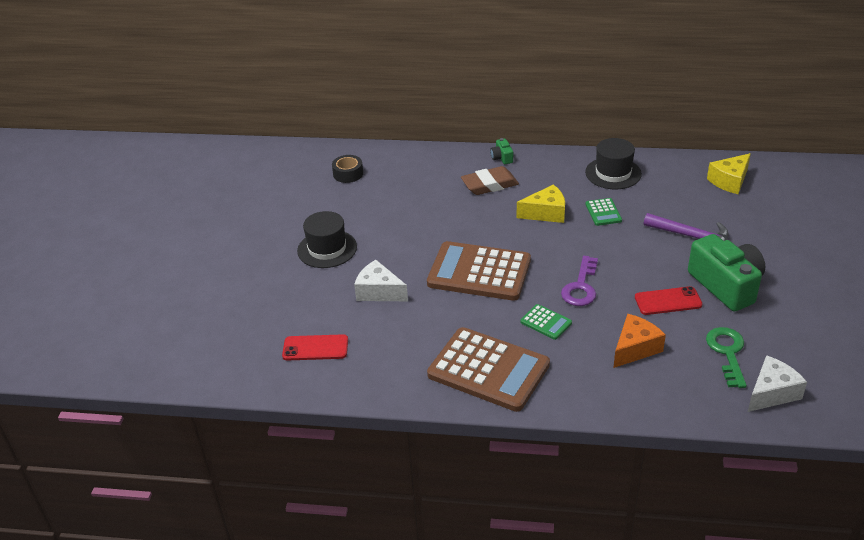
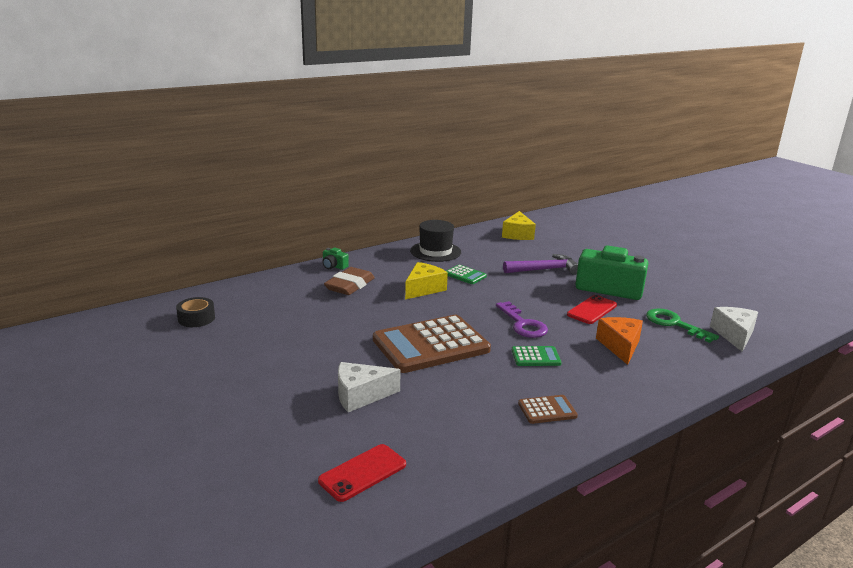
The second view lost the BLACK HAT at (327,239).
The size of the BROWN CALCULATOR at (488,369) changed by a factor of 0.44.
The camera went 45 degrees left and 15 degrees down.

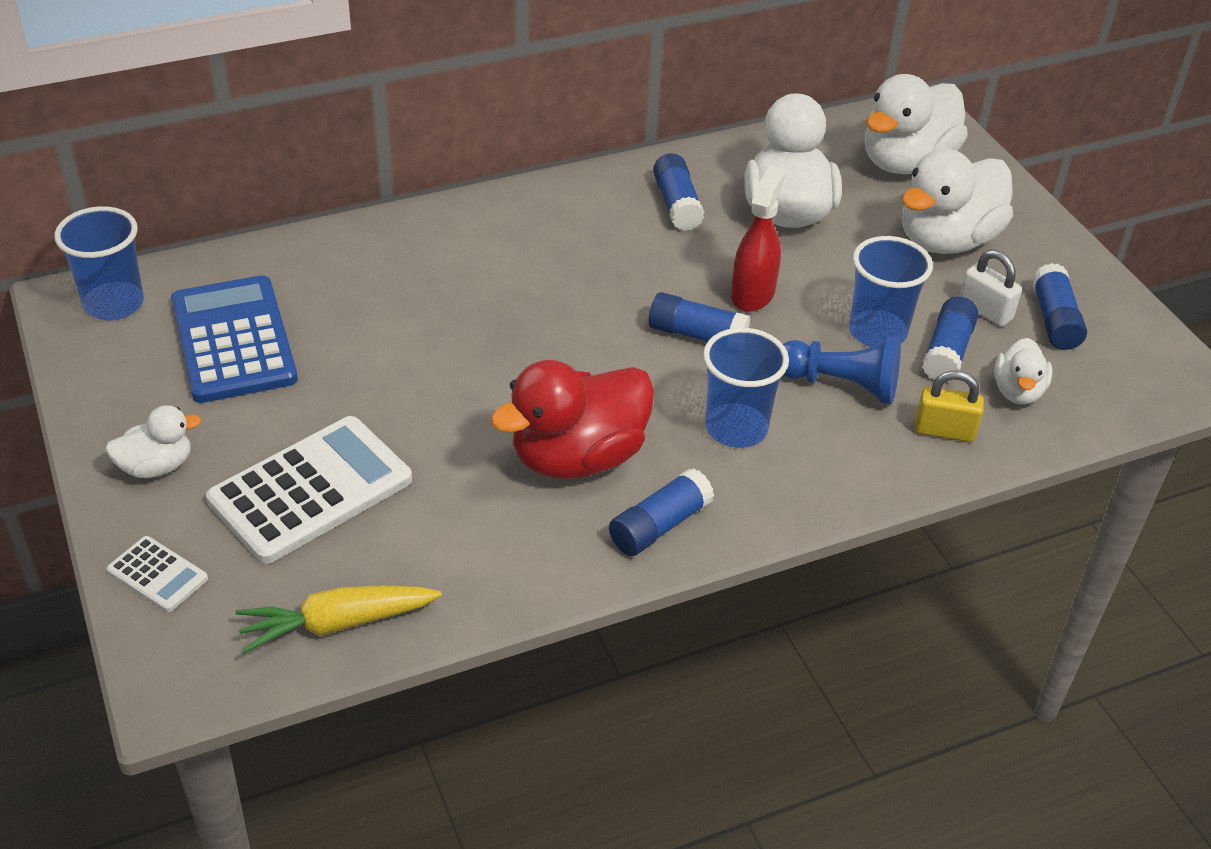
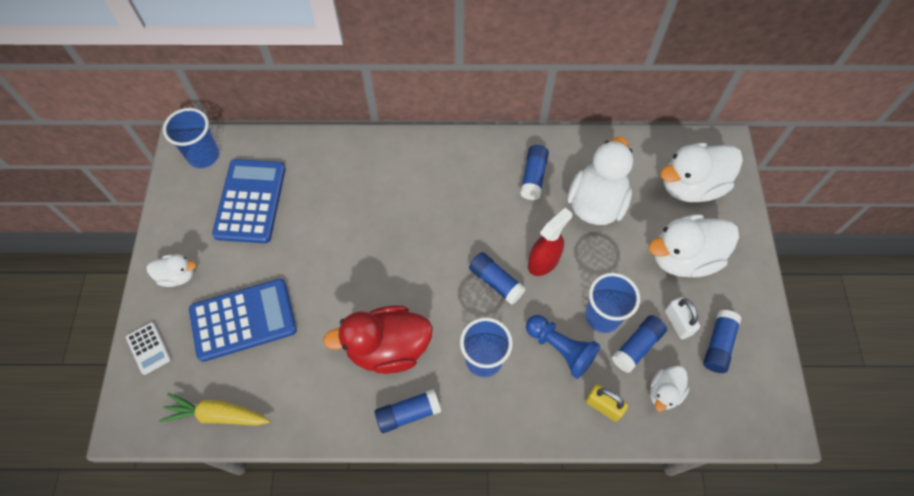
What was the WHITE CALCULATOR at (309,490) turned into the BLUE CALCULATOR at (243,320).
The camera went 25 degrees right and 20 degrees up.

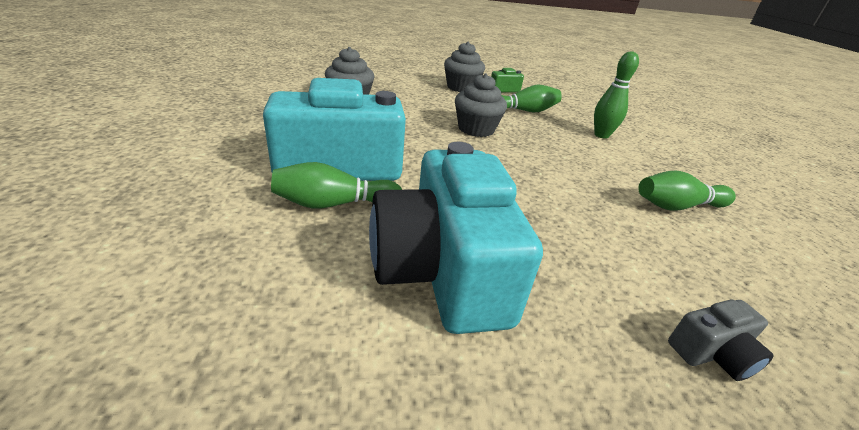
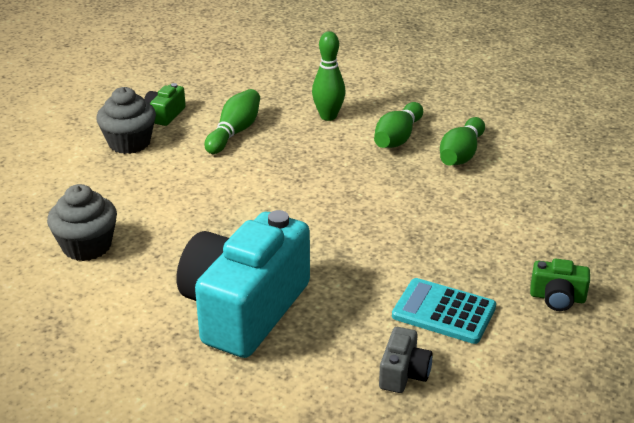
The GREEN BOWLING PIN ended up elsewhere, having gone from (336,185) to (398,125).
Where the TURQUOISE CAMERA stood at (456,238), the TURQUOISE CALCULATOR came to stand at (444,311).
The second view lost the GREY CUPCAKE at (481,105).
The GREY CAMERA ended up elsewhere, having gone from (721,340) to (406,360).
The second view gained the GREEN CAMERA at (560,285).
The camera went 50 degrees left and 0 degrees up.

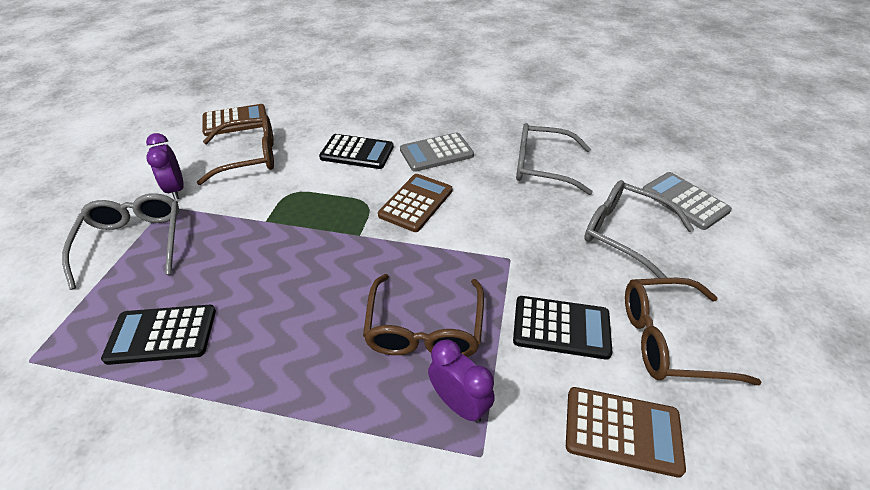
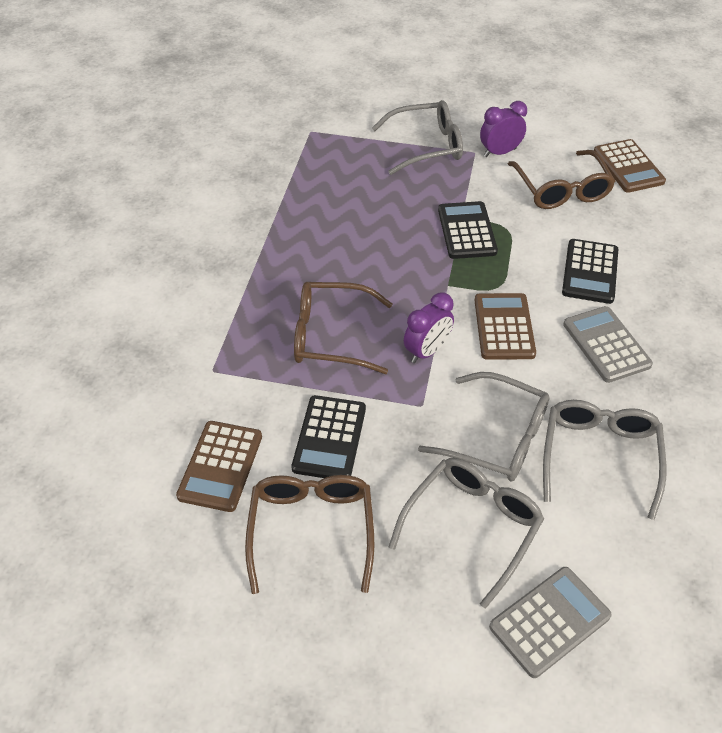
The BLACK CALCULATOR ended up elsewhere, having gone from (158,335) to (468,230).
The BROWN CALCULATOR at (415,203) ended up facing another way, 120 degrees counterclockwise from before.
The PURPLE CLOCK ended up elsewhere, having gone from (461,381) to (429,327).
The second view gained the GREY GLASSES at (484,426).
The camera went 90 degrees right and 5 degrees up.

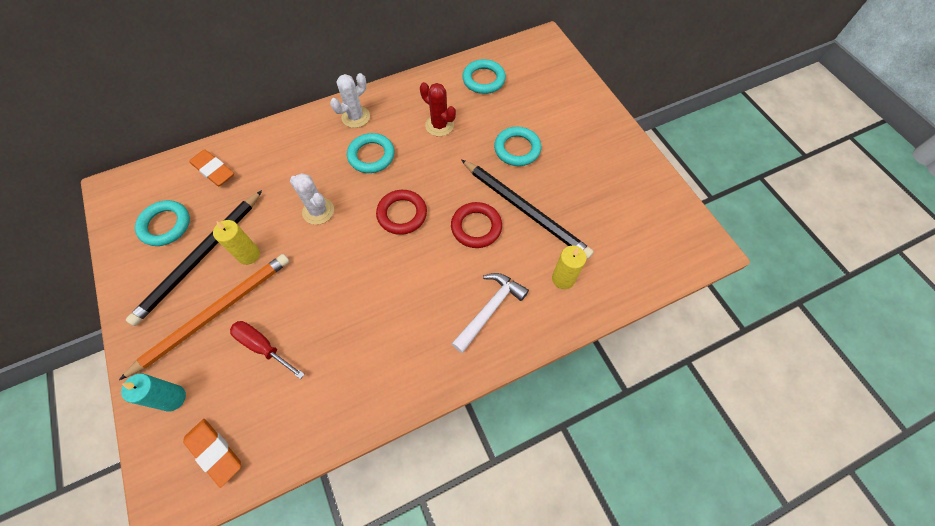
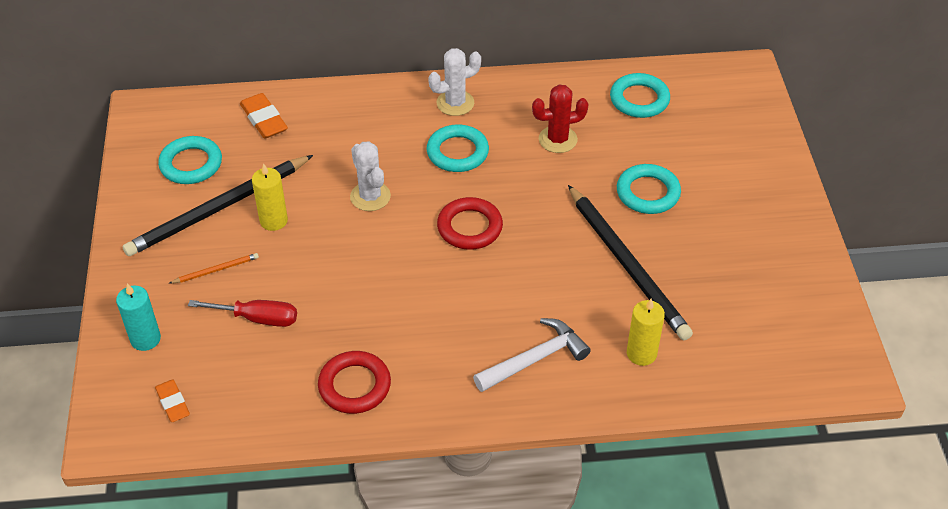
The size of the ORANGE PENCIL at (204,317) changed by a factor of 0.41.
The size of the ORANGE ERASER at (212,453) changed by a factor of 0.66.
The RED SCREWDRIVER at (267,350) ended up facing another way, 135 degrees clockwise from before.
The RED CACTUS at (438,109) ended up facing another way, 75 degrees counterclockwise from before.
The RED RING ended up elsewhere, having gone from (476,225) to (354,382).
The camera went 20 degrees right and 15 degrees down.

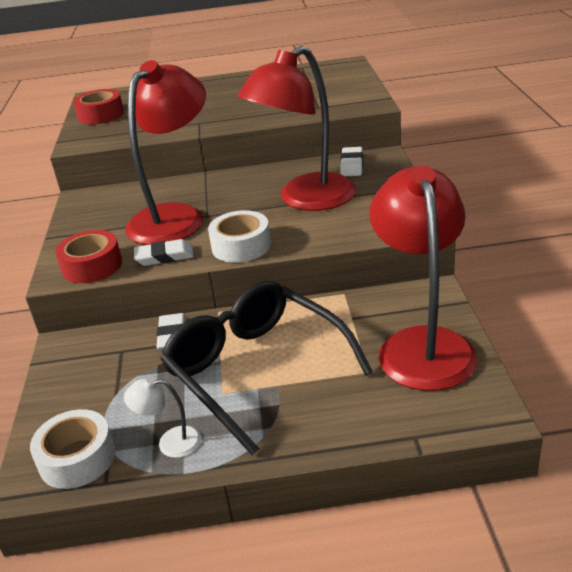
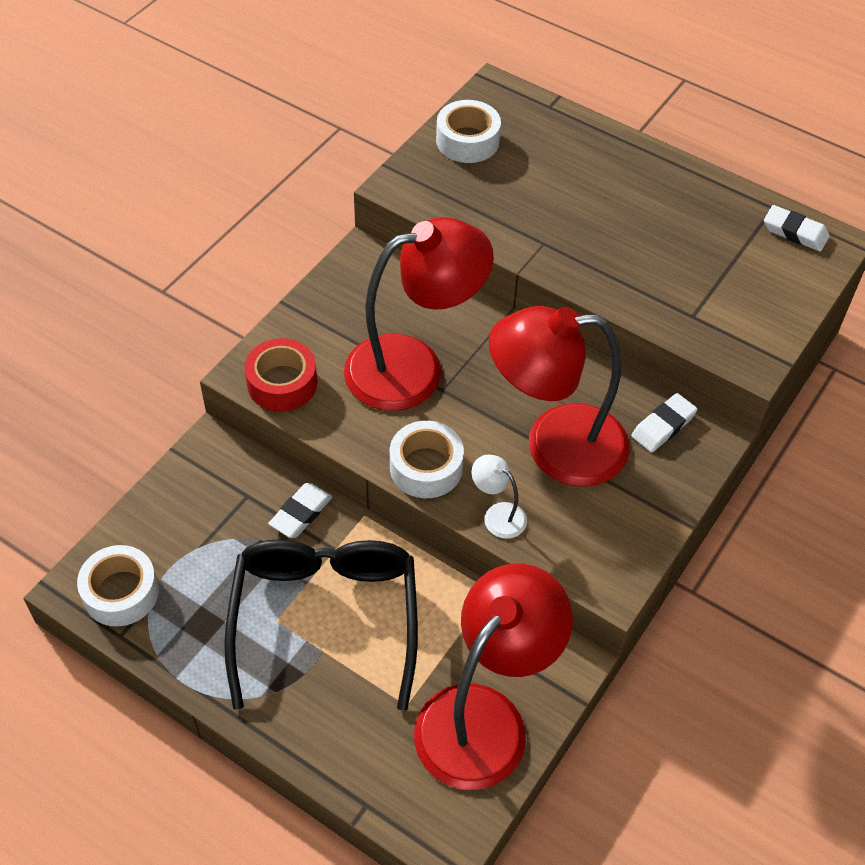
What was the RED TAPE at (98,106) turned into the WHITE TAPE at (468,131).
The WHITE LAMP ended up elsewhere, having gone from (162,417) to (499,497).
The WHITE ERASER ended up elsewhere, having gone from (164,252) to (797,228).
The camera went 35 degrees right and 20 degrees up.

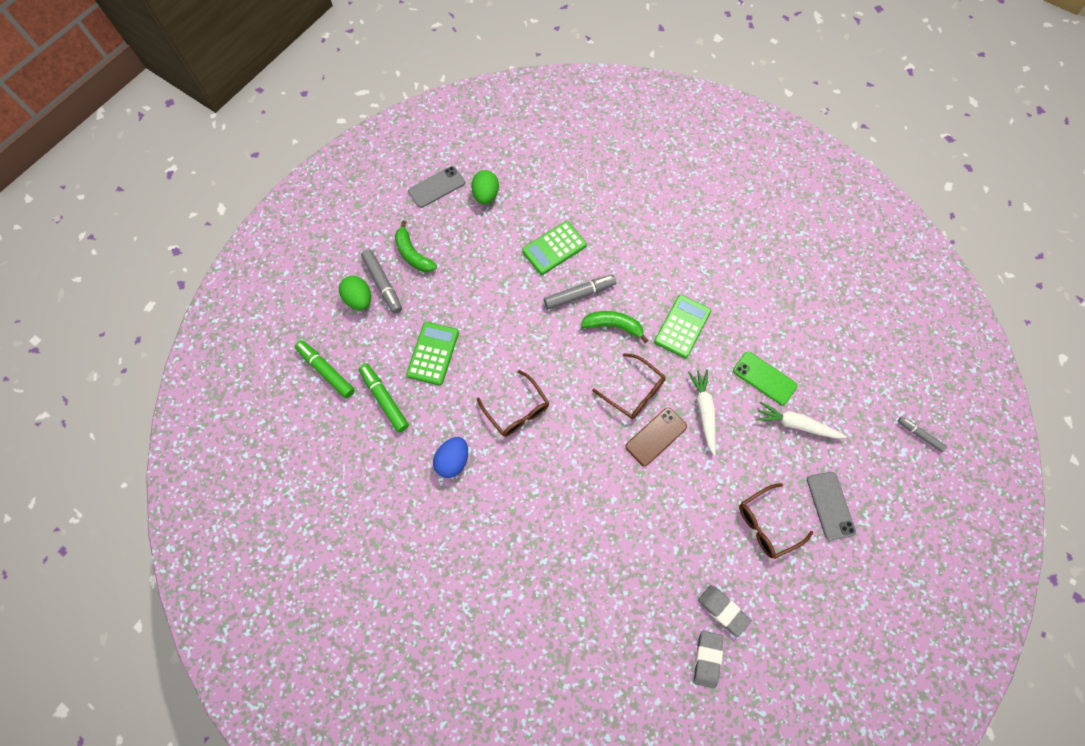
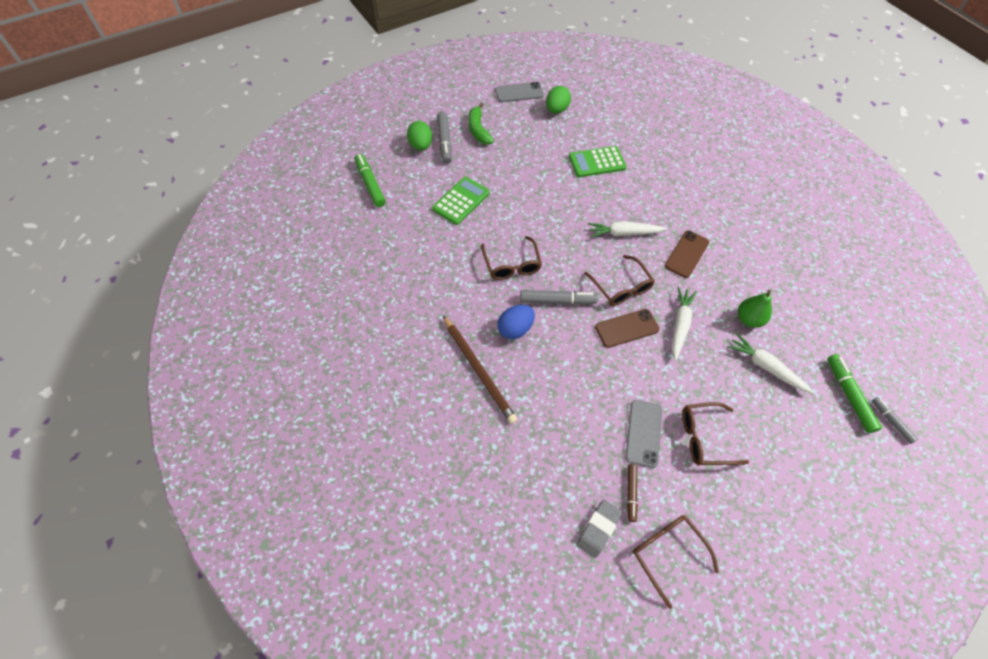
The GREEN MARKER ended up elsewhere, having gone from (384,398) to (854,393).
The BLUE EGG ended up elsewhere, having gone from (450,457) to (516,322).
The GREY MARKER ended up elsewhere, having gone from (580,292) to (559,297).
Where the GREEN BANANA stood at (615,327), the WHITE CARROT came to stand at (627,229).
Where the GREEN CALCULATOR stood at (682,326), the BROWN PHONE came to stand at (687,254).
Where the GREY ERASER stood at (724,611), the BROWN MARKER came to stand at (632,493).
Where the GREEN PHONE stood at (765,378), the GREEN PEAR came to stand at (755,309).
The GREY PHONE ended up elsewhere, having gone from (831,506) to (643,434).
The second view gained the BROWN PENCIL at (480,370).
The second view gained the BROWN GLASSES at (676,562).
The camera went 20 degrees right and 10 degrees down.

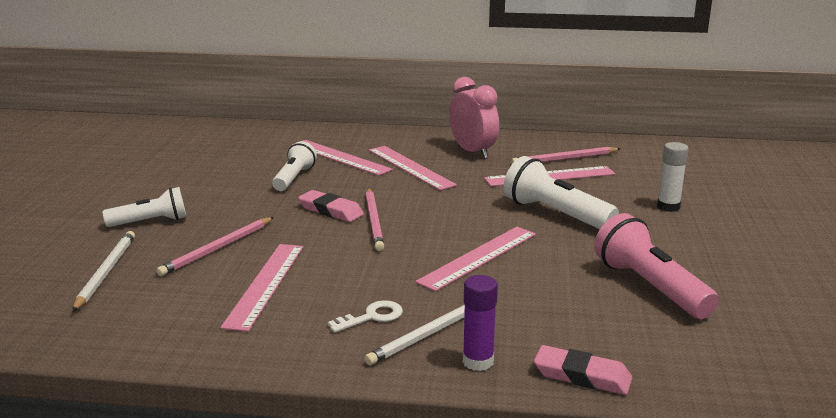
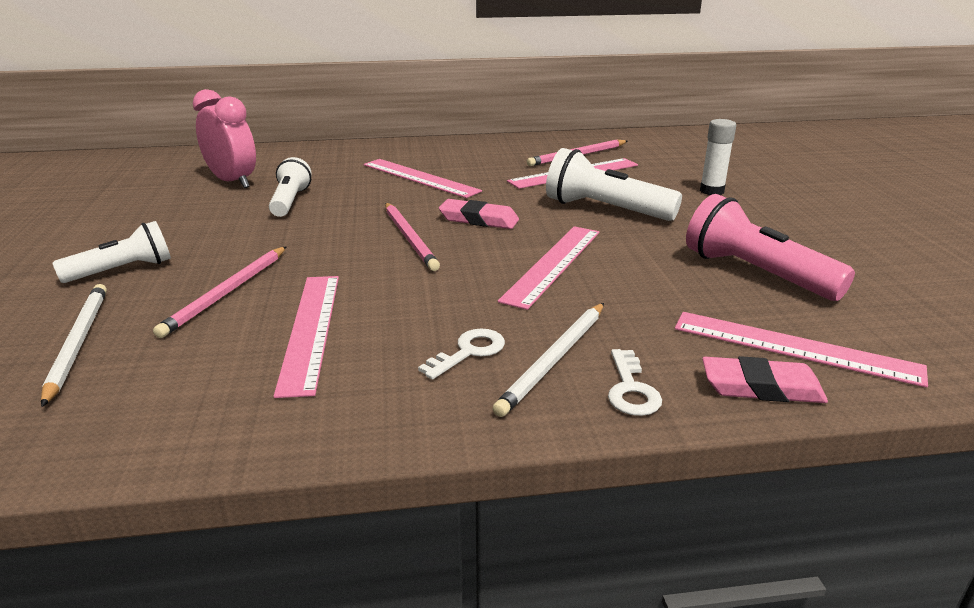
The PINK RULER ended up elsewhere, having gone from (342,158) to (801,350).
The PINK ERASER ended up elsewhere, having gone from (331,206) to (479,214).
The PINK CLOCK ended up elsewhere, having gone from (474,118) to (224,138).
Where the PURPLE GLUE STICK stood at (480,323), the WHITE KEY came to stand at (635,382).
The camera went 15 degrees left and 5 degrees up.

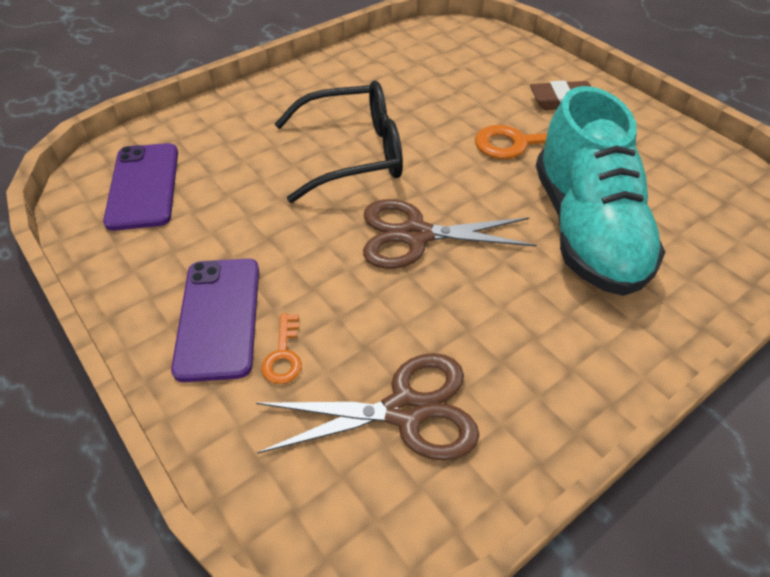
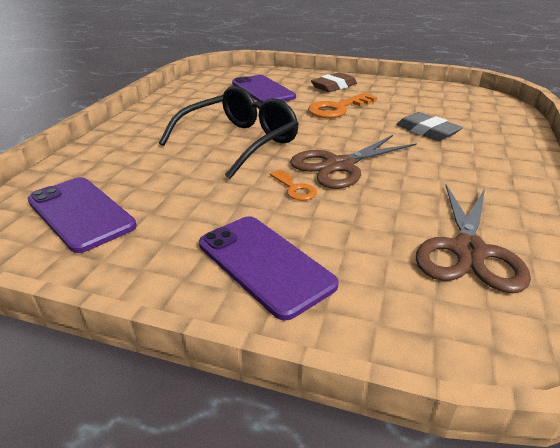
The BROWN SCISSORS at (367,407) ended up facing another way, 150 degrees clockwise from before.
The ORANGE KEY ended up elsewhere, having gone from (281,348) to (293,185).
Where the TURQUOISE SHOE stood at (600,191), the GREY ERASER came to stand at (429,126).
The second view gained the PURPLE PHONE at (264,89).
The camera went 35 degrees left and 15 degrees down.

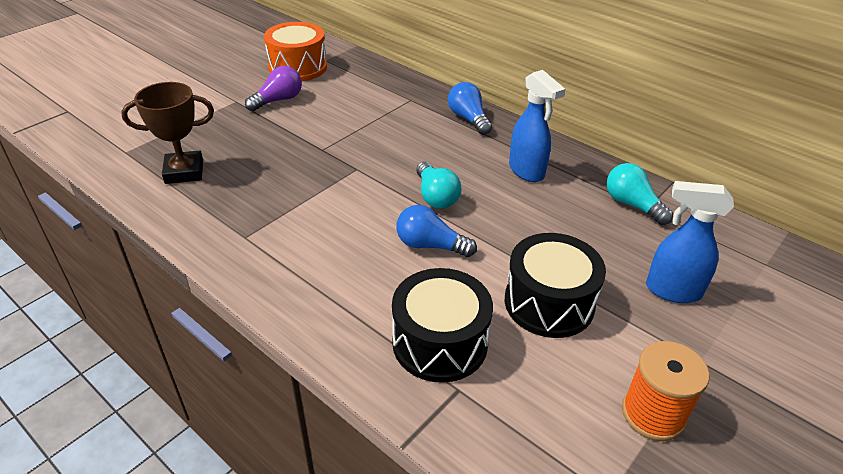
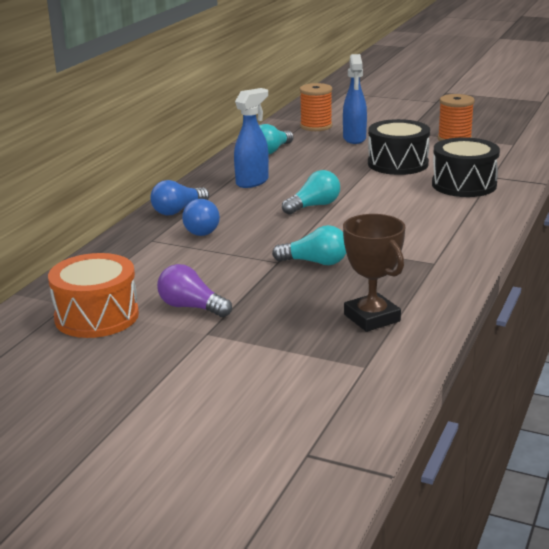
The BLUE LIGHT BULB ended up elsewhere, having gone from (436,231) to (201,217).
The second view gained the TURQUOISE LIGHT BULB at (309,245).
The second view gained the ORANGE SPOOL at (316,107).
The camera went 105 degrees left and 15 degrees down.

